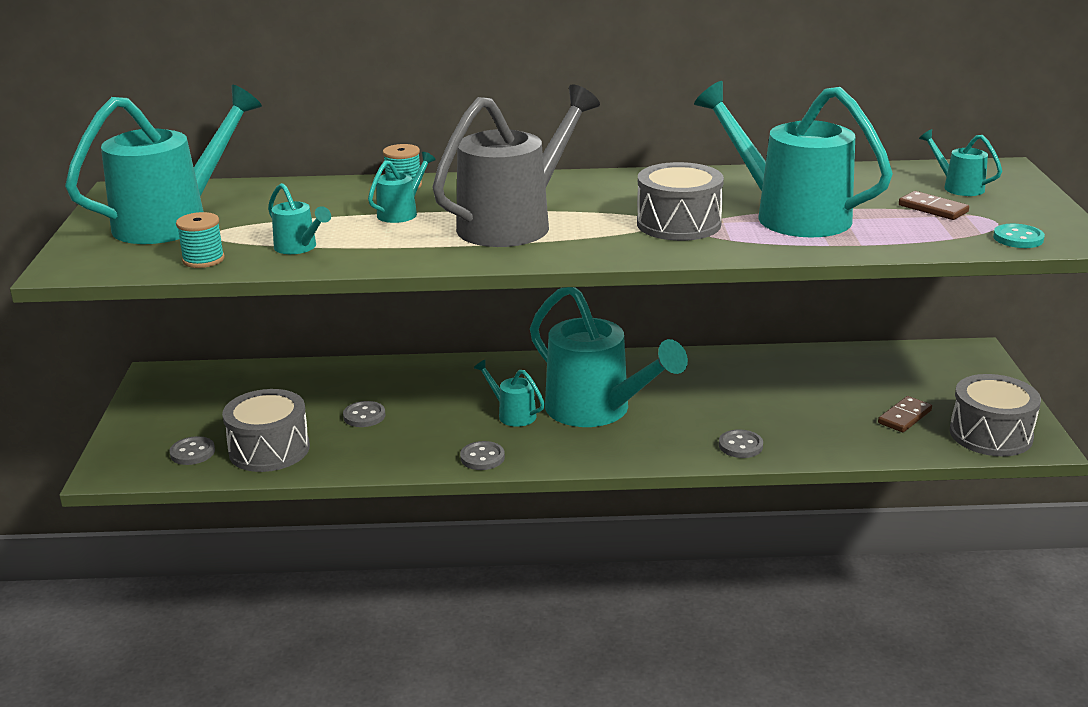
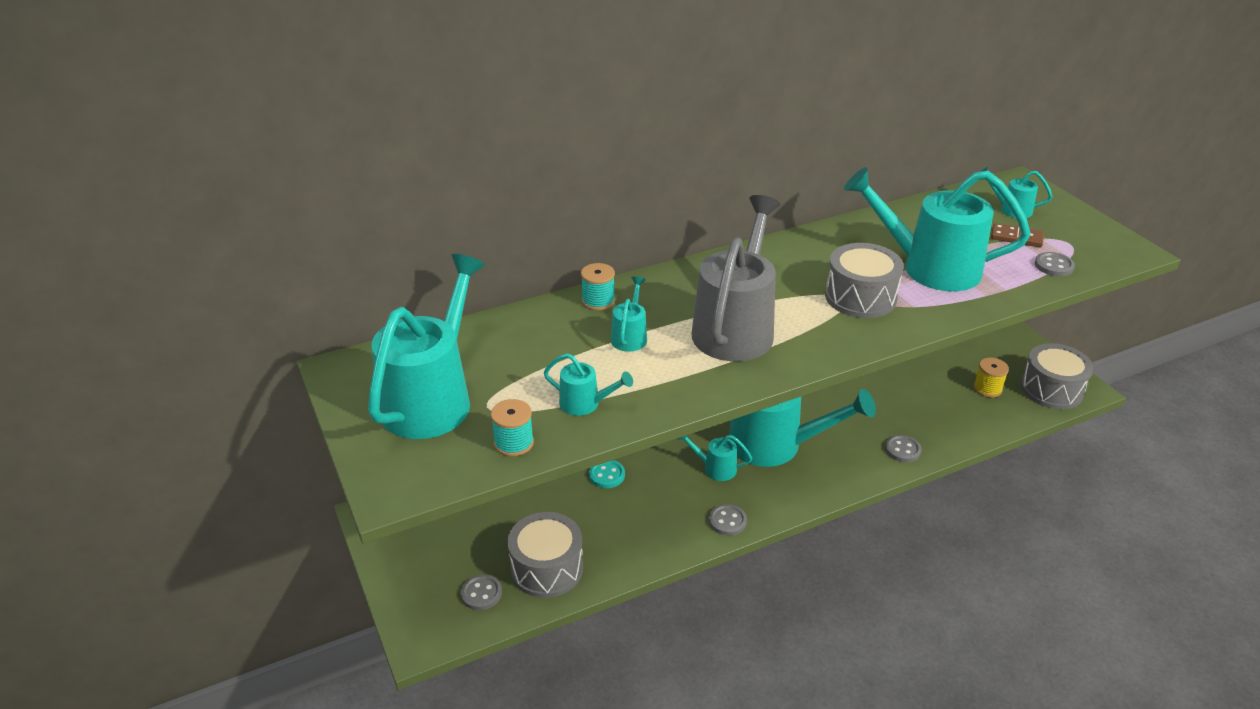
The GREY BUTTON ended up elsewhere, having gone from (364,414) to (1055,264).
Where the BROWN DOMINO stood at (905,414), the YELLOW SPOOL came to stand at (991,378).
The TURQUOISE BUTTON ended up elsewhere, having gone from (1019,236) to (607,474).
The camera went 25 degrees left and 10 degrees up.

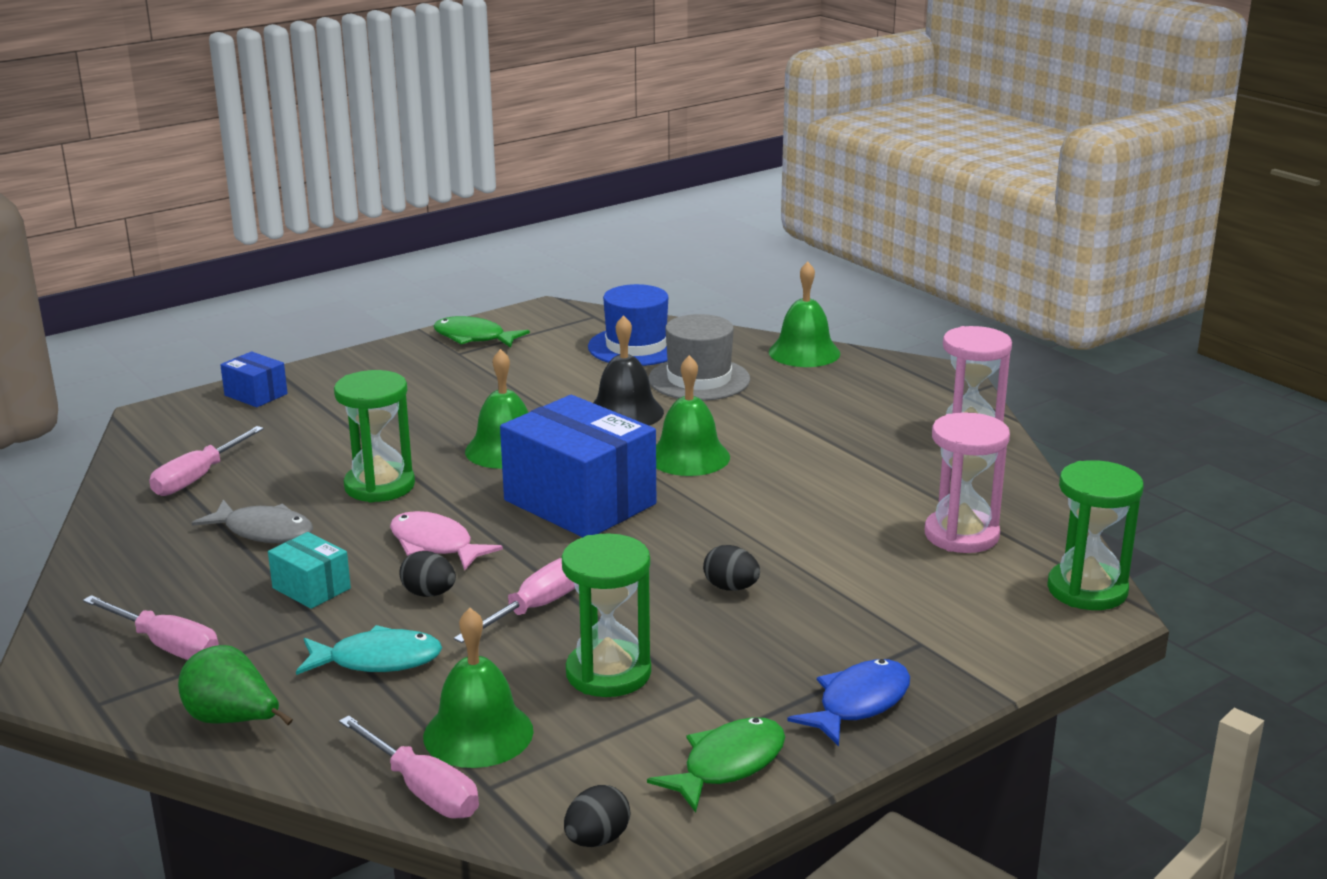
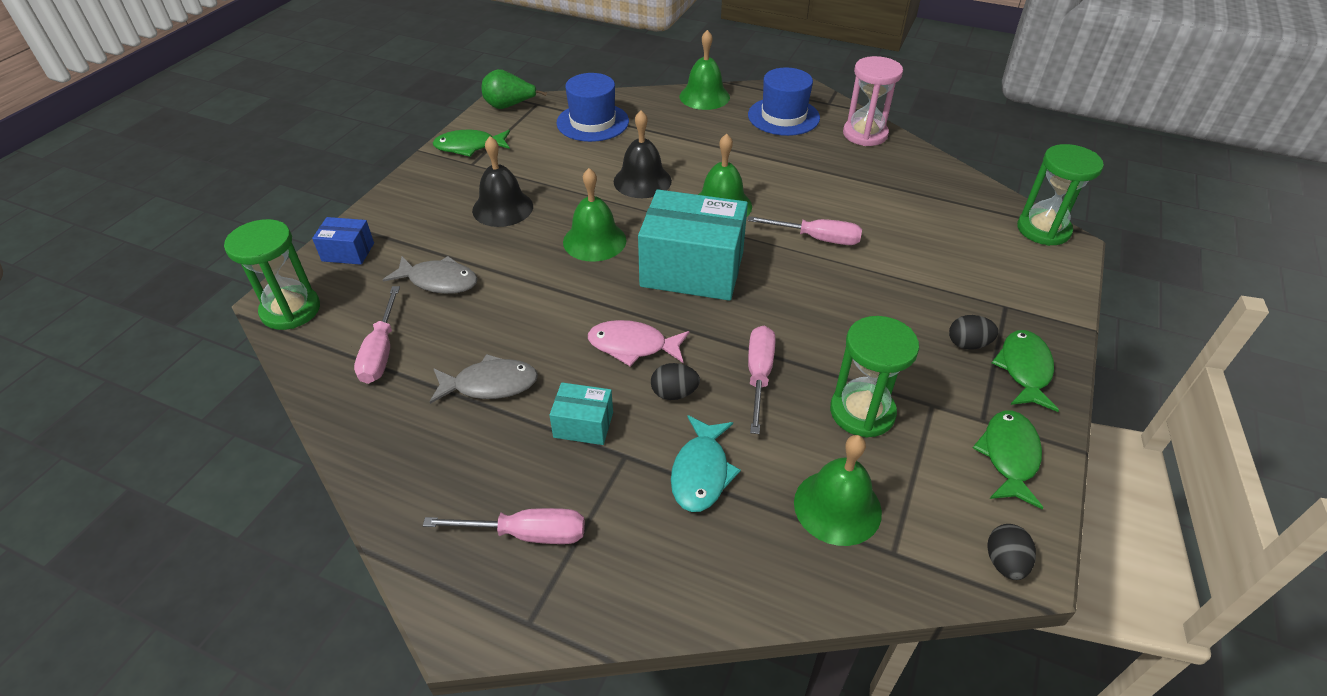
The GREEN PEAR ended up elsewhere, having gone from (235,685) to (514,89).
The TURQUOISE FISH at (369,650) ended up facing another way, 135 degrees clockwise from before.
The GREEN HOURGLASS ended up elsewhere, having gone from (374,436) to (272,274).
The PINK SCREWDRIVER ended up elsewhere, having gone from (409,766) to (805,230).
What was the BLUE BOX at (578,466) turned into the TURQUOISE BOX at (693,245).
The second view lost the GREY HAT at (699,357).
The BLACK EGG ended up elsewhere, having gone from (731,568) to (974,332).
What was the BLUE FISH at (848,702) turned into the GREEN FISH at (1025,371).
The second view lost the PINK HOURGLASS at (967,482).
The second view gained the GREY FISH at (430,275).
The second view gained the BLACK BELL at (502,181).
The second view gained the BLUE HAT at (784,101).
The camera went 30 degrees left and 20 degrees up.

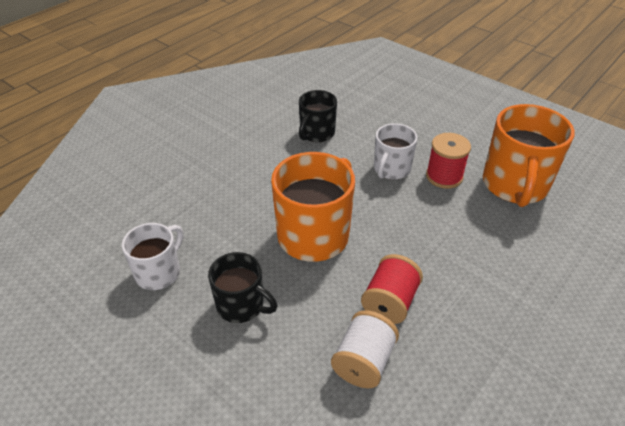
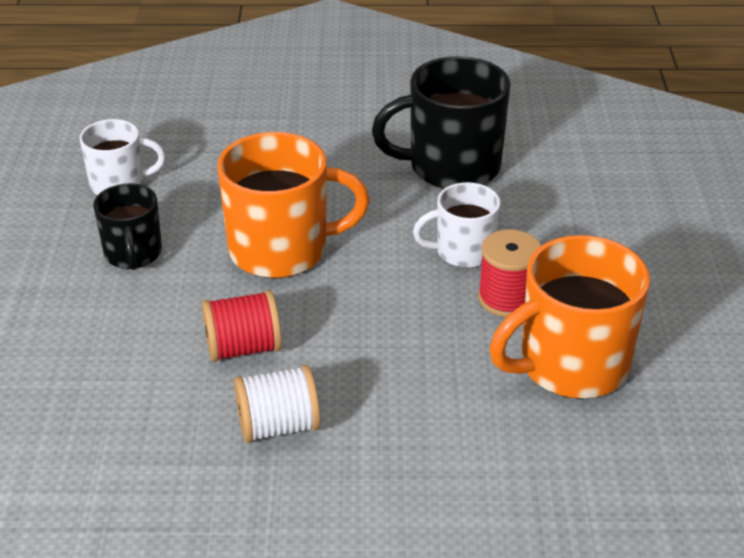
The size of the BLACK MUG at (318,116) changed by a factor of 1.69.
The WHITE SPOOL ended up elsewhere, having gone from (365,349) to (277,404).
The camera went 50 degrees right and 5 degrees down.

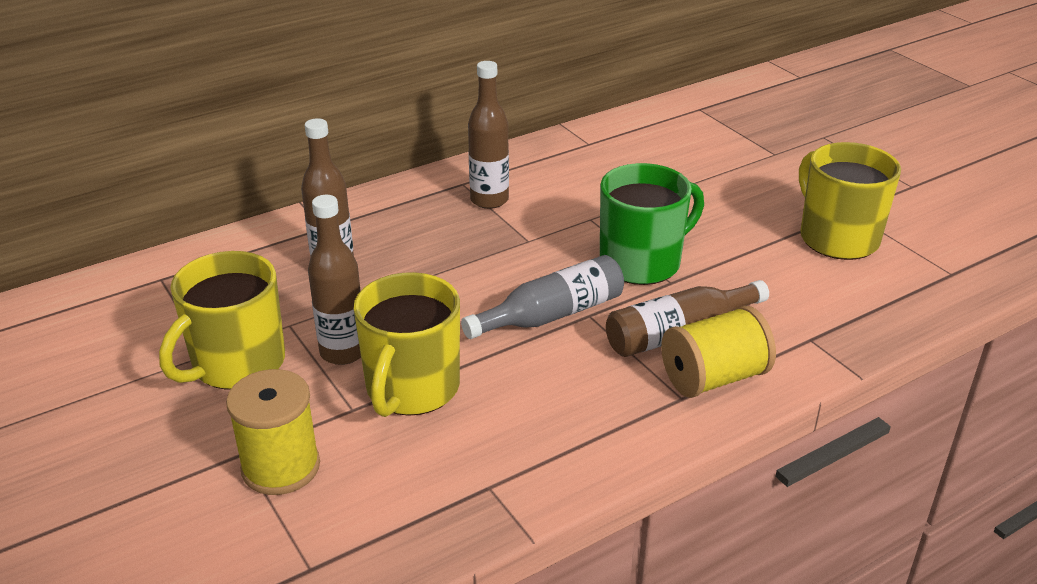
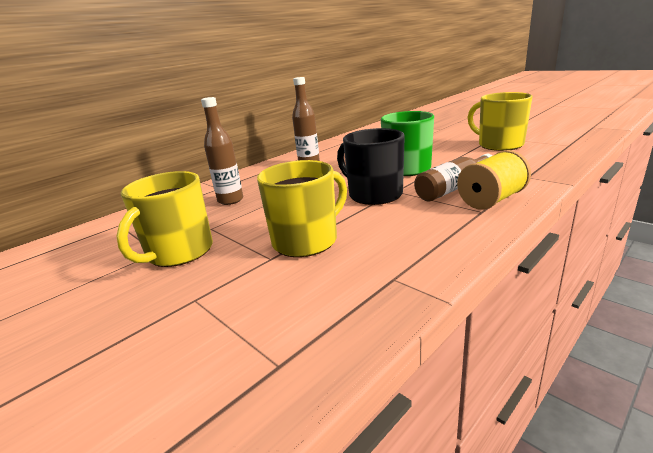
The second view lost the YELLOW SPOOL at (273,432).
The second view lost the BROWN BOTTLE at (334,280).
The YELLOW MUG at (407,344) ended up facing another way, 135 degrees counterclockwise from before.
Where the GREY BOTTLE stood at (542,297), the BLACK MUG came to stand at (371,166).
The camera went 10 degrees left and 10 degrees down.

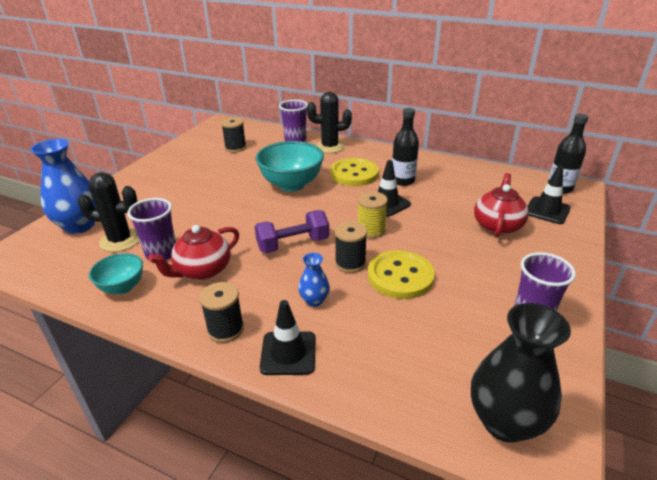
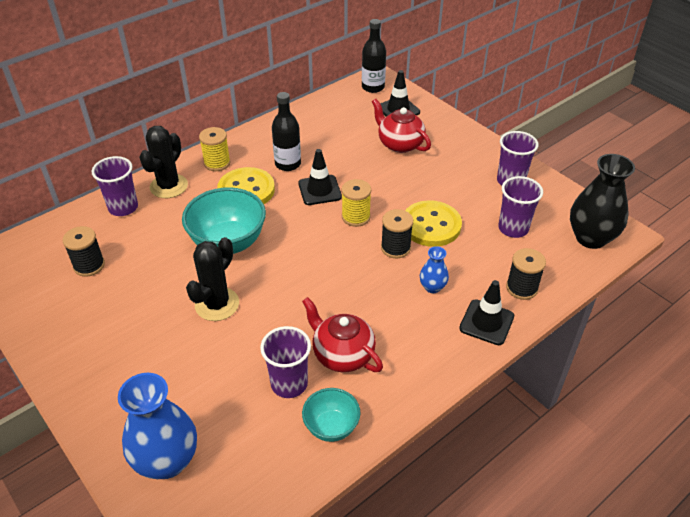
The BLACK CACTUS ended up elsewhere, having gone from (109,212) to (212,279).
The RED TEAPOT at (193,252) ended up facing another way, 150 degrees clockwise from before.
The BLACK SPOOL ended up elsewhere, having gone from (222,312) to (526,274).
The second view lost the PURPLE DUMBBELL at (291,231).
The second view gained the YELLOW SPOOL at (214,149).
The second view gained the PURPLE CUP at (520,207).
The camera went 65 degrees left and 10 degrees up.

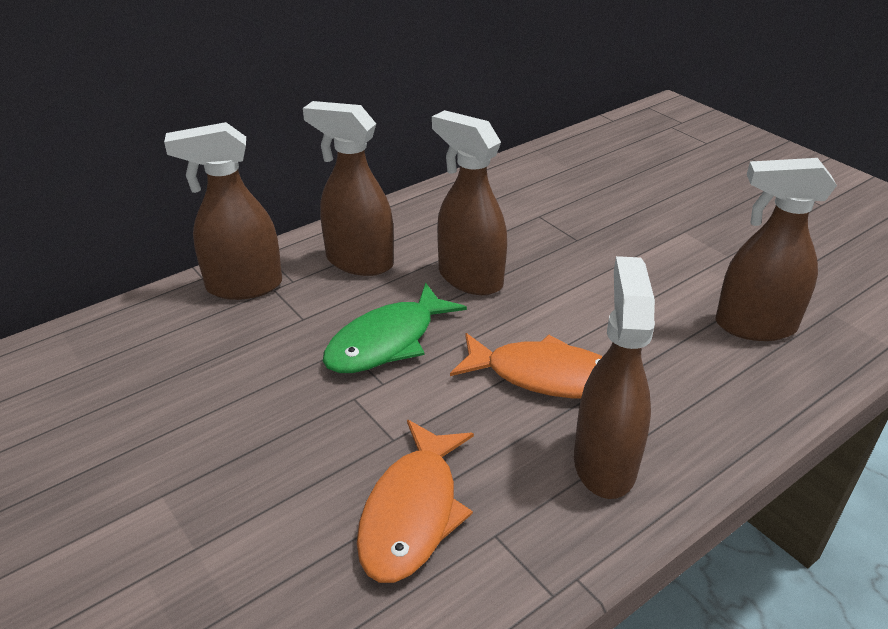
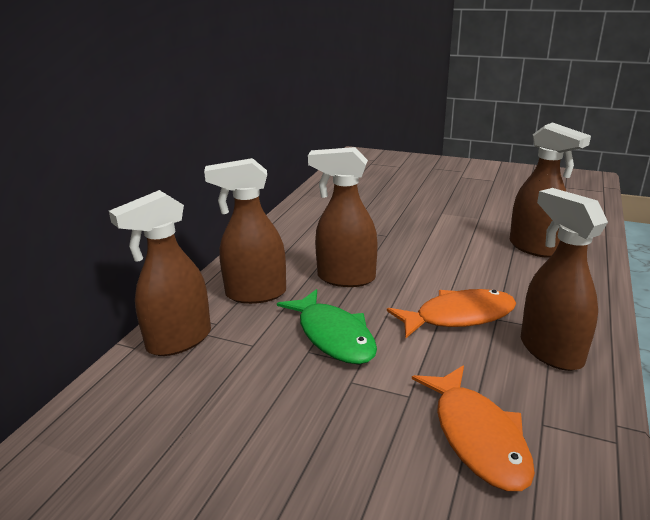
The GREEN FISH at (395,328) ended up facing another way, 45 degrees counterclockwise from before.
The BROWN SPRAY BOTTLE at (776,249) ended up facing another way, 105 degrees counterclockwise from before.
The camera went 30 degrees left and 10 degrees down.

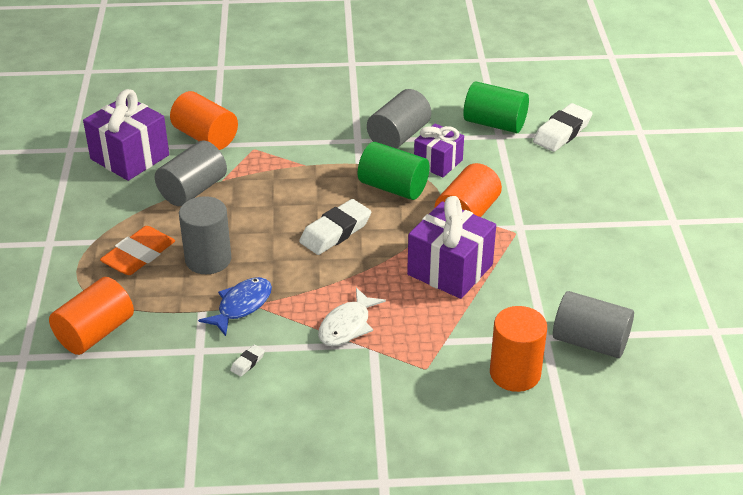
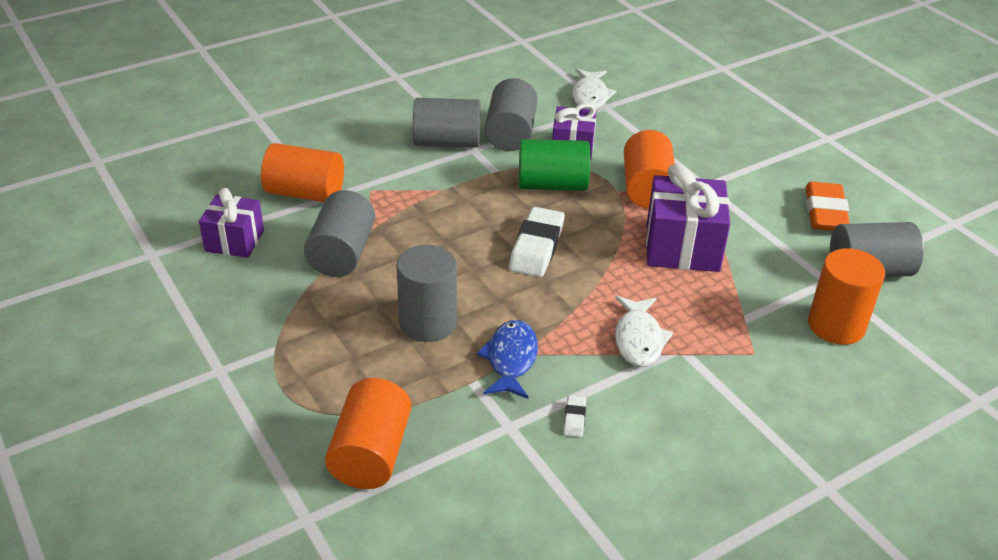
The size of the PURPLE GIFT at (126,135) changed by a factor of 0.63.
The ORANGE ERASER ended up elsewhere, having gone from (137,250) to (828,206).
Where the GREEN CYLINDER stood at (496,107), the WHITE FISH came to stand at (594,89).
The second view lost the WHITE ERASER at (563,127).
The second view gained the GREY CYLINDER at (447,123).
The camera went 30 degrees left and 0 degrees up.

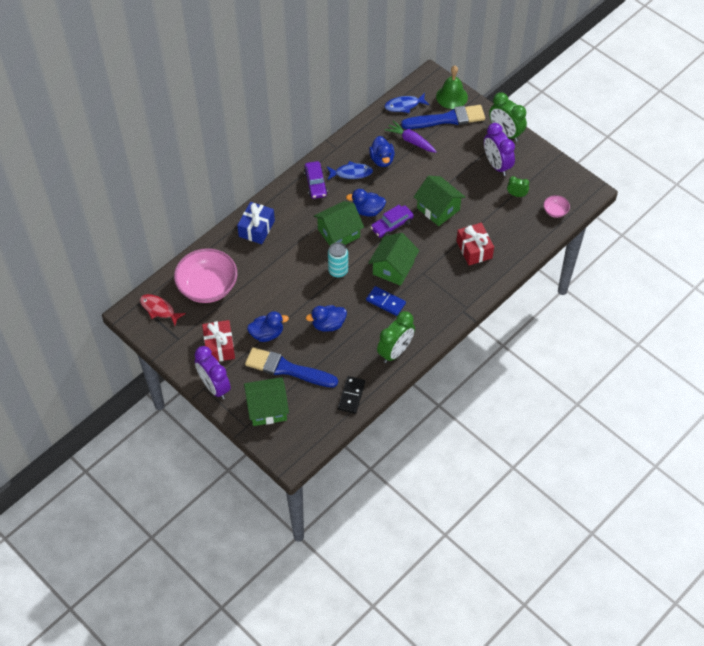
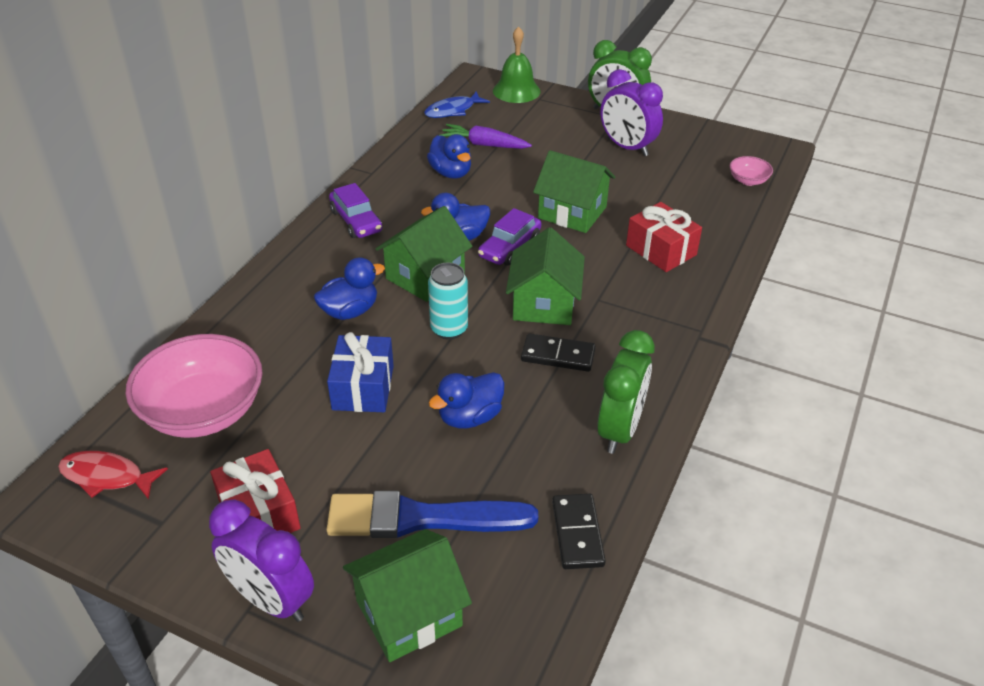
The BLUE GIFT ended up elsewhere, having gone from (256,223) to (360,372).
The BLUE DUCK ended up elsewhere, having gone from (268,326) to (349,288).
The second view lost the BLUE FISH at (350,170).
What was the BLUE DOMINO at (386,301) turned into the BLACK DOMINO at (558,352).
The second view lost the BLUE BRUSH at (443,117).
The second view lost the GREEN CLOCK at (518,186).
The camera went 20 degrees left and 15 degrees down.

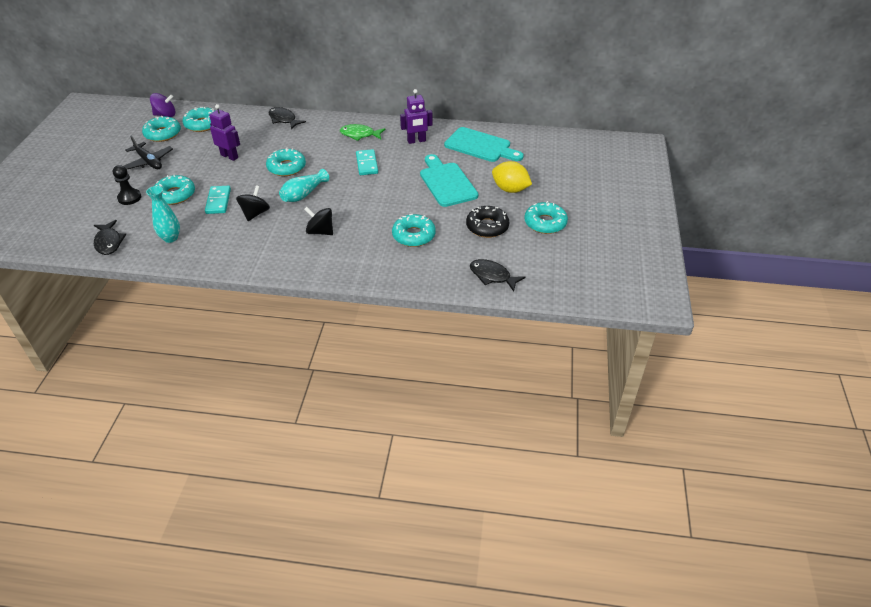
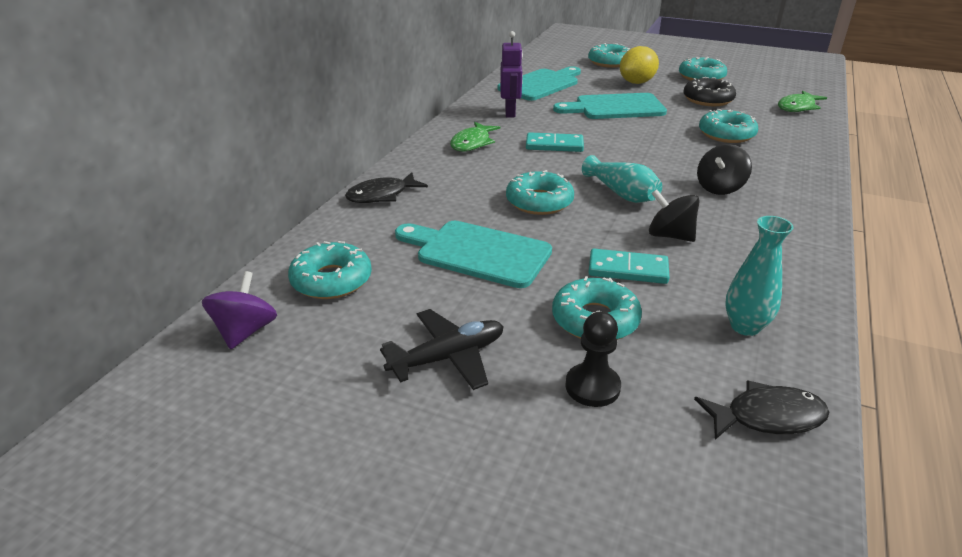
The TURQUOISE DONUT ended up elsewhere, having gone from (161,129) to (609,55).
Where the PURPLE ROBOT stood at (224,132), the TURQUOISE CUTTING BOARD came to stand at (473,254).
What was the BLACK FISH at (497,275) turned into the GREEN FISH at (802,101).
The camera went 75 degrees left and 10 degrees down.

